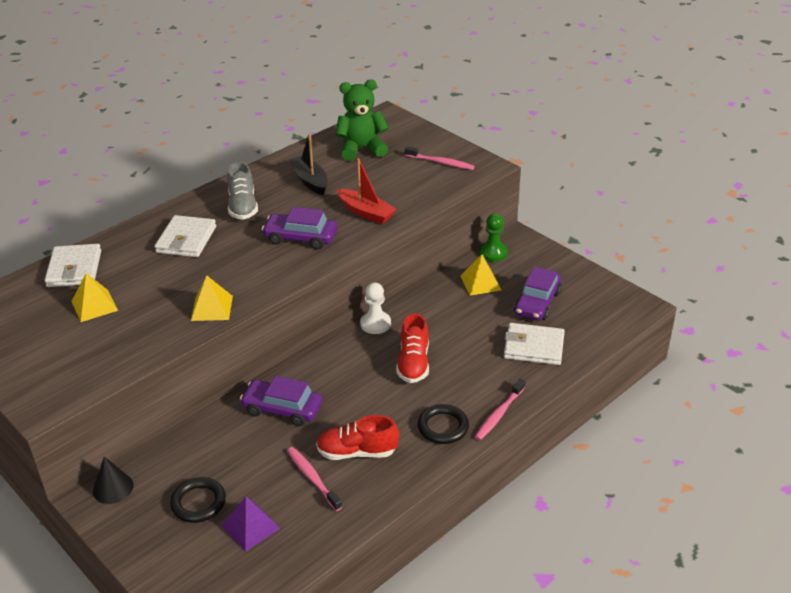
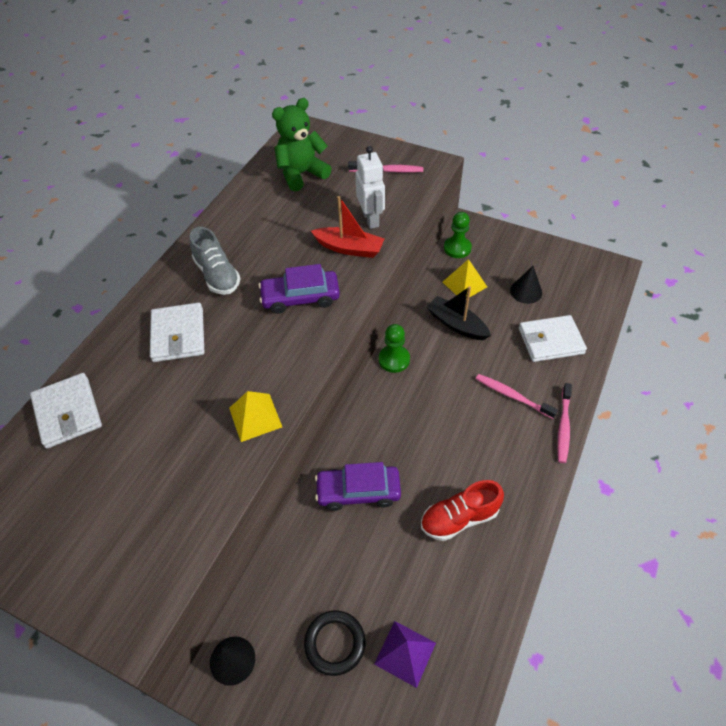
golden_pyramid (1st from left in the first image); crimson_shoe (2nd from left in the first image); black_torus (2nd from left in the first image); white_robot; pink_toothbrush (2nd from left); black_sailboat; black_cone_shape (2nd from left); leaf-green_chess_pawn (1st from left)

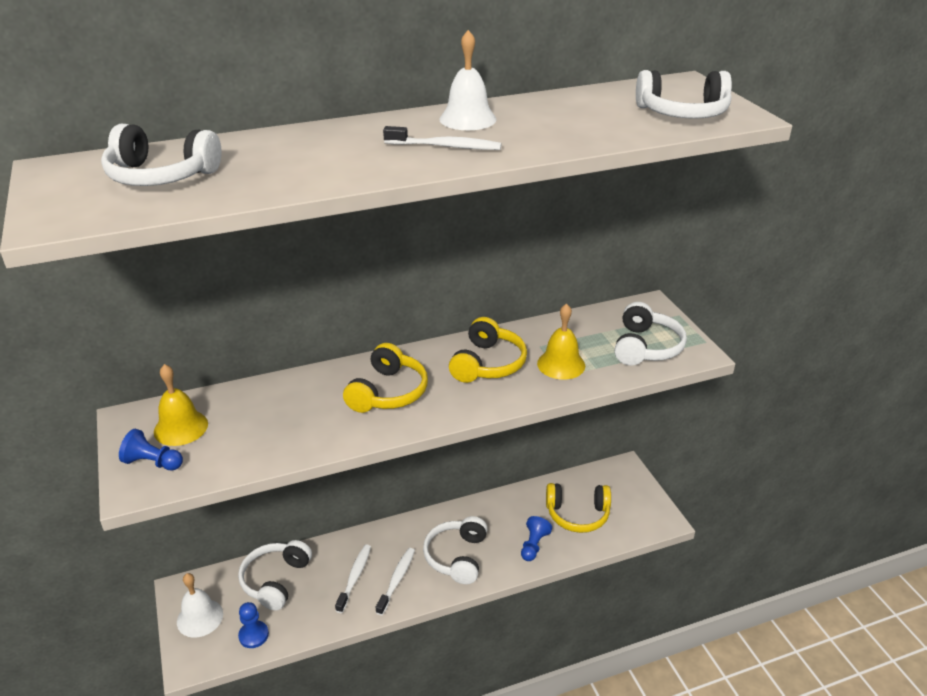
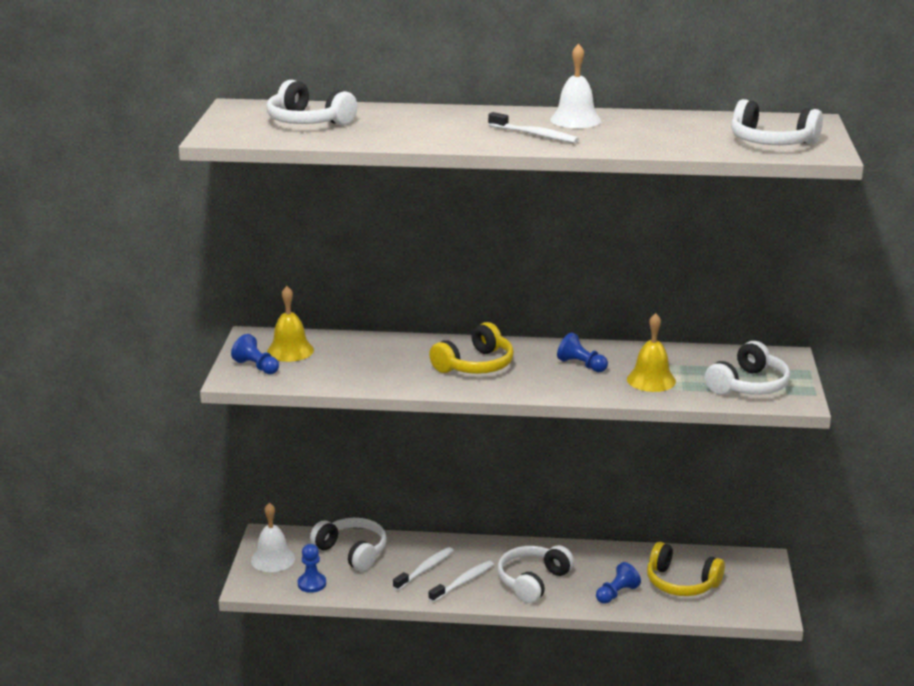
royal_blue_chess_pawn (3rd from left); white_over-ear_headphones (2nd from left)

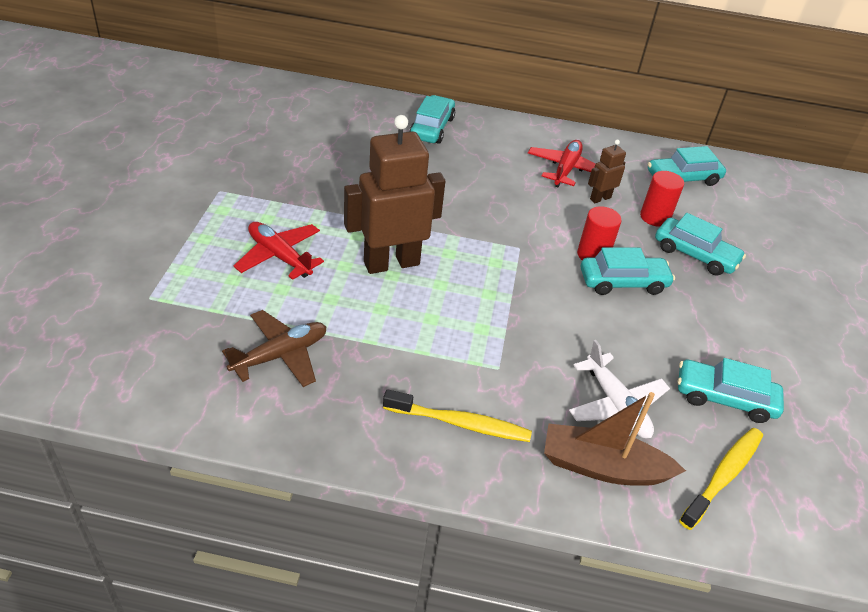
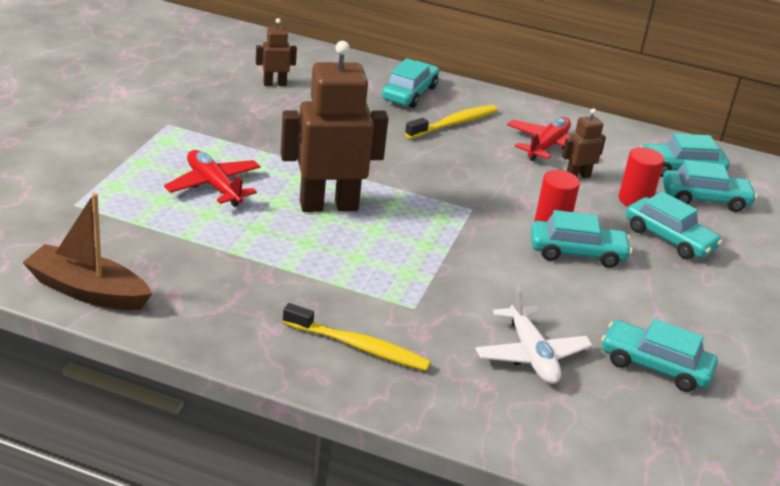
brown_toy_plane; brown_robot (1st from left); turquoise_toy_car (6th from left); brown_sailboat; golden_toothbrush (2nd from left)

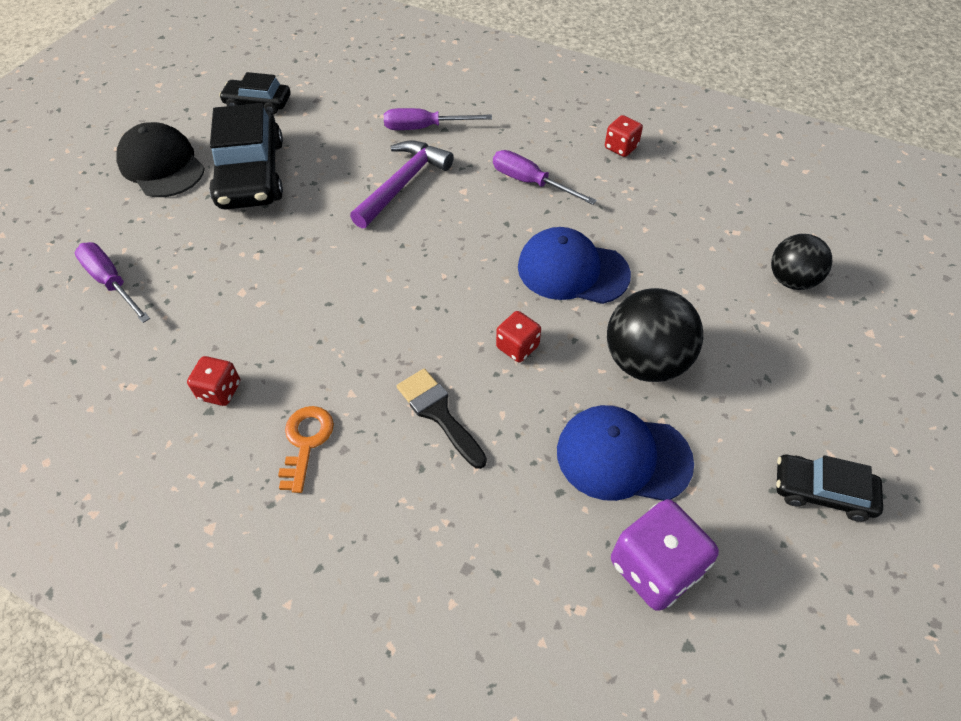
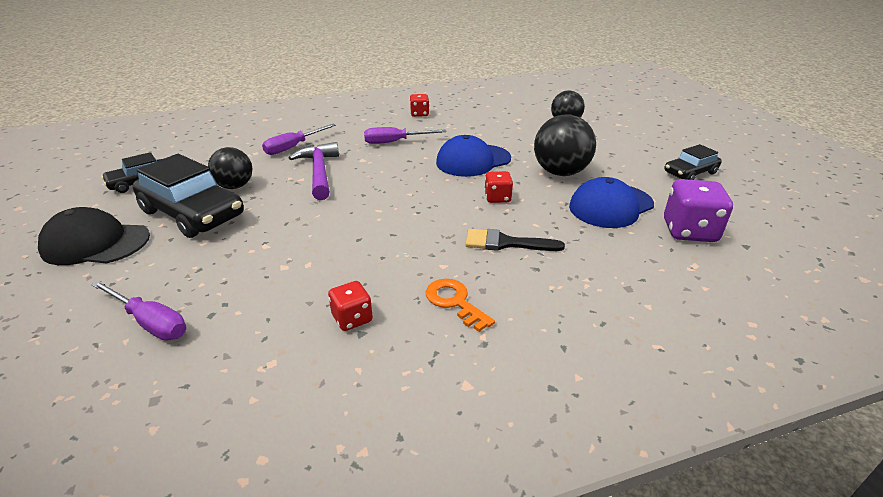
black_play_ball (1st from left); royal_purple_flat_screwdriver (1st from left)

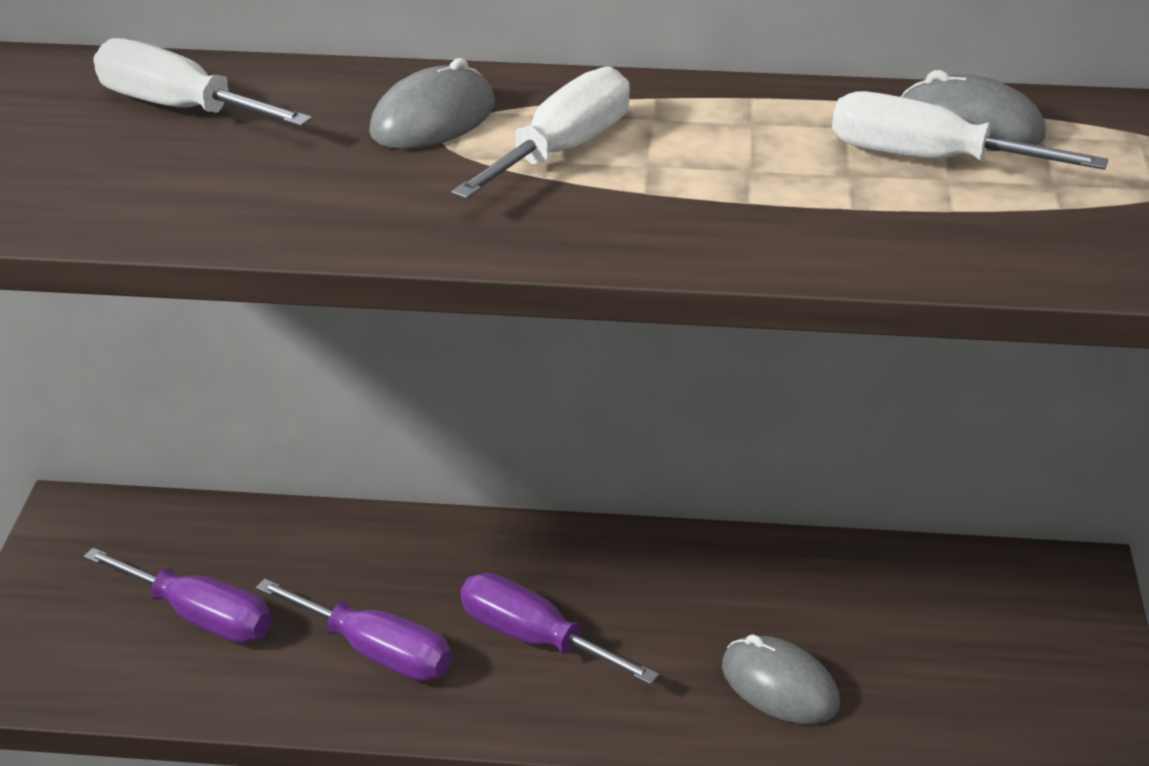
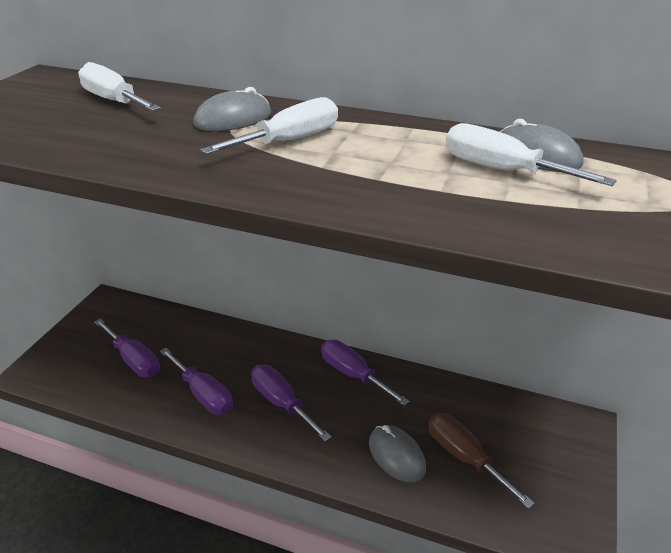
royal_purple_flat_screwdriver (4th from left); brown_flat_screwdriver

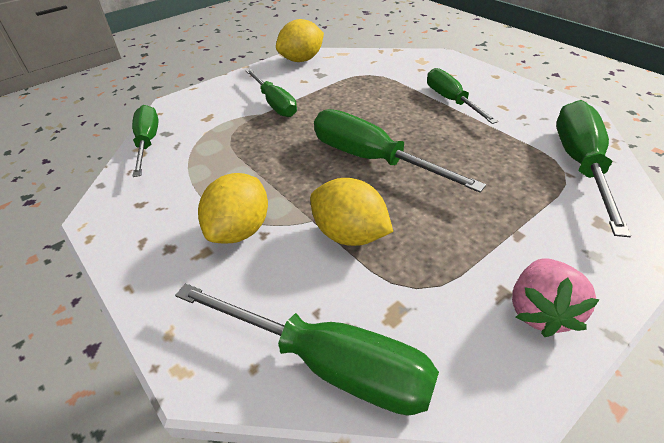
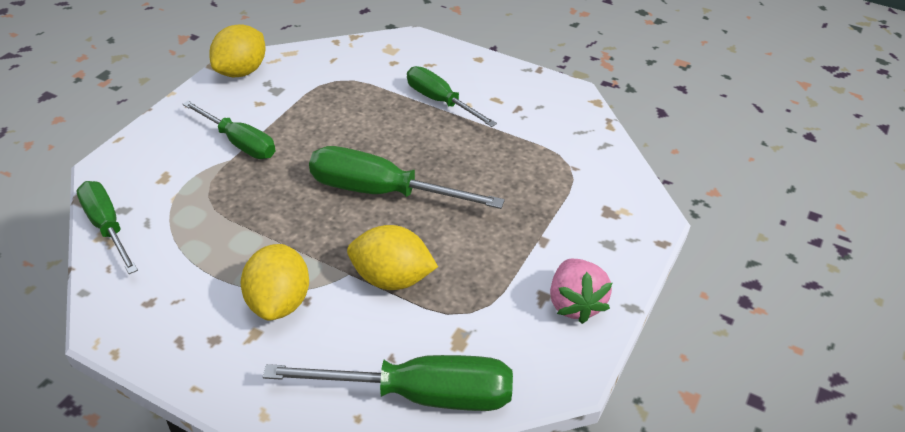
leaf-green_flat_screwdriver (6th from left in the first image)

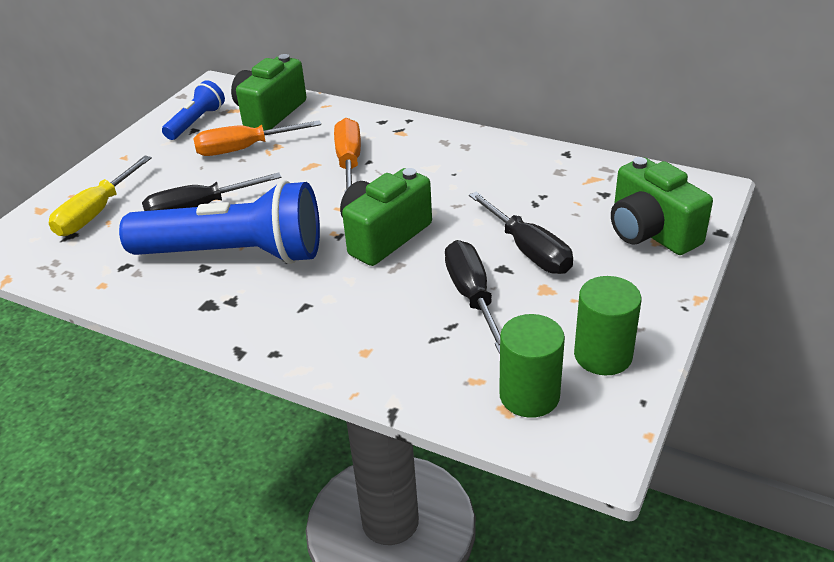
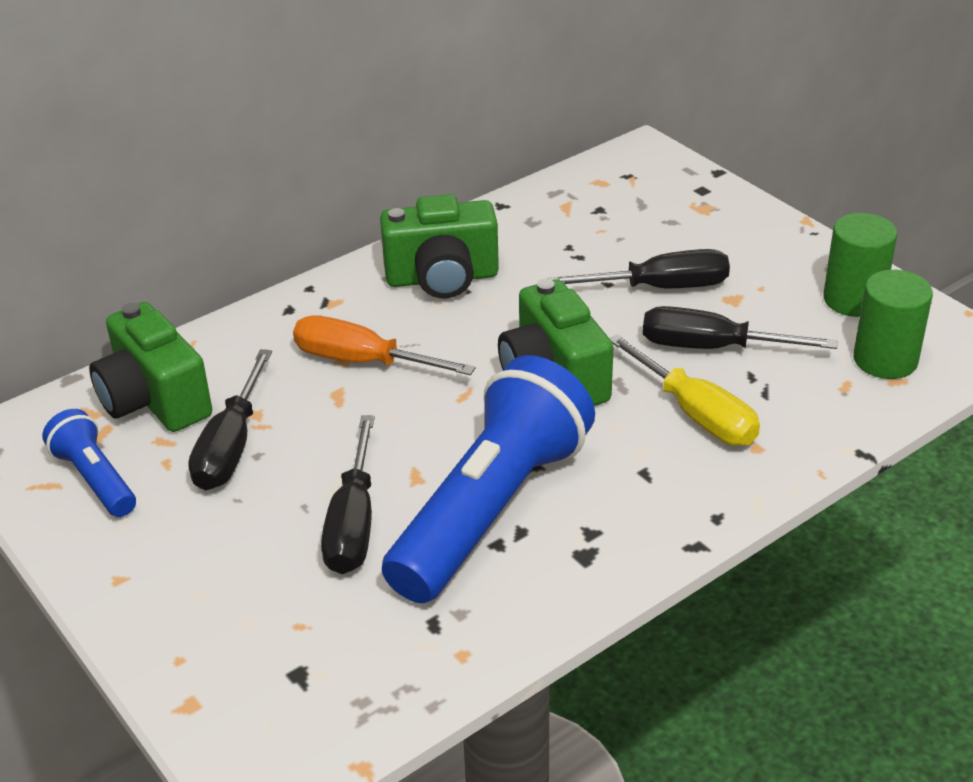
golden_flat_screwdriver; leaf-green_photo_camera (2nd from left); black_flat_screwdriver (1st from left)

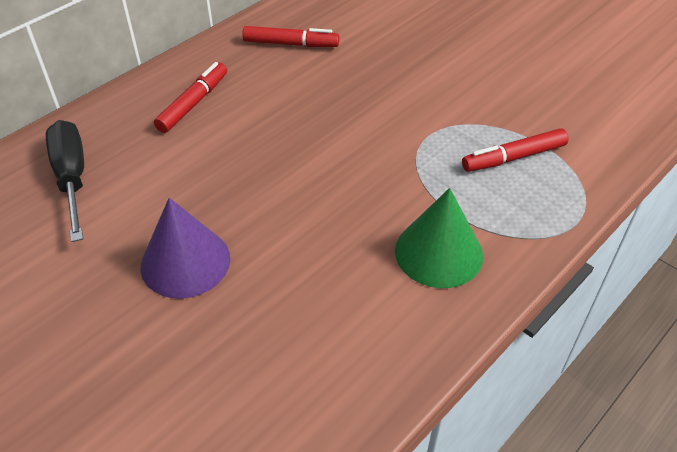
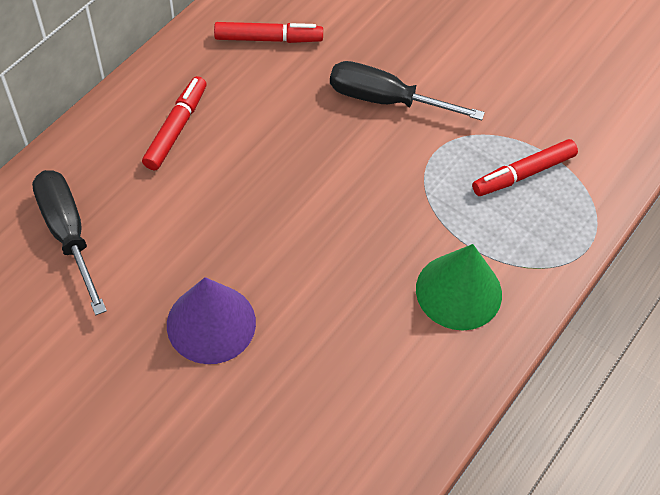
black_flat_screwdriver (2nd from left)

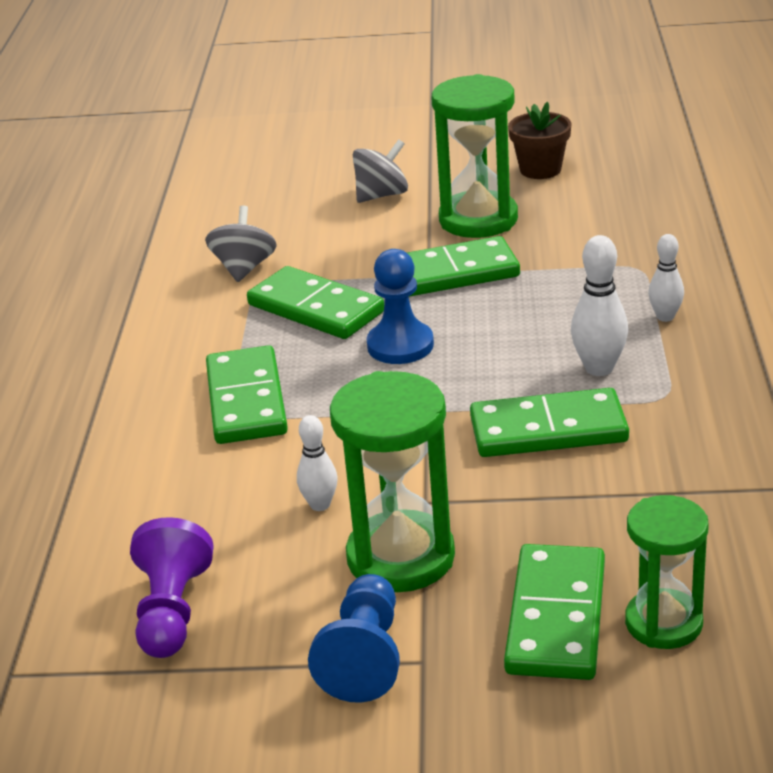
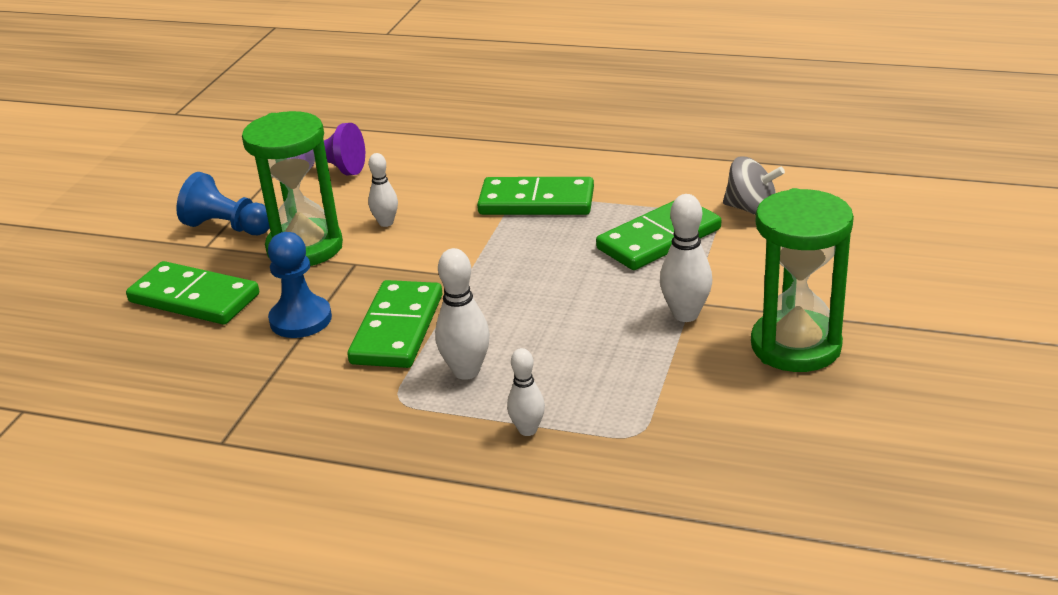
ash-grey_toy_top (2nd from left in the first image); brown_plant_pot; leaf-green_sand_timer (3rd from left in the first image); royal_blue_chess_pawn (2nd from left); white_skittle (4th from left)

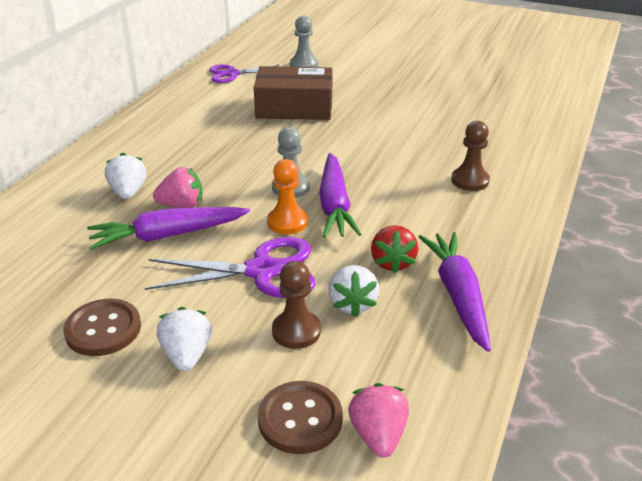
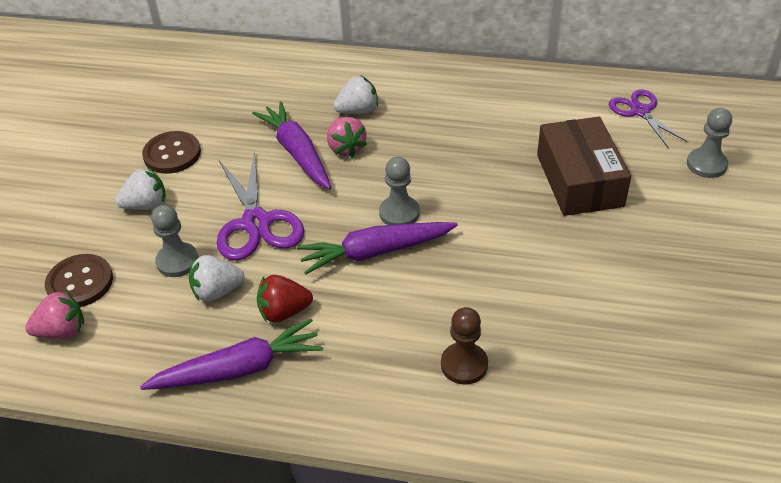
orange_chess_pawn; ash-grey_chess_pawn (1st from left)

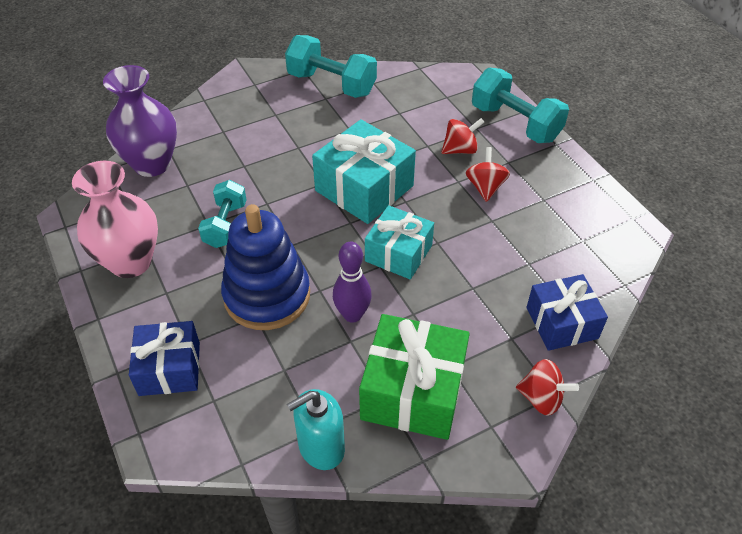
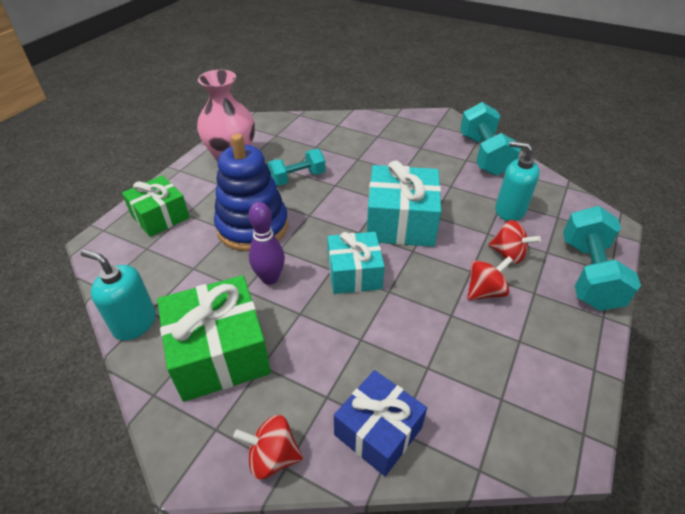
royal_purple_flower_vase; turquoise_soap_dispenser (2nd from left); leaf-green_wrapped_gift (1st from left); crimson_toy_top (1st from left)

